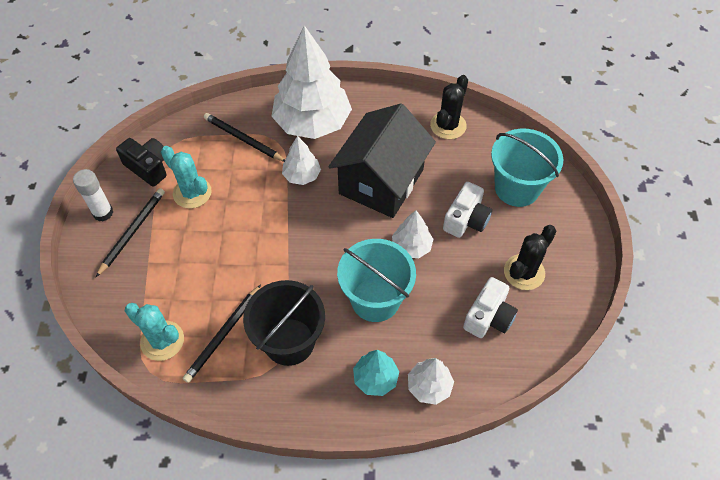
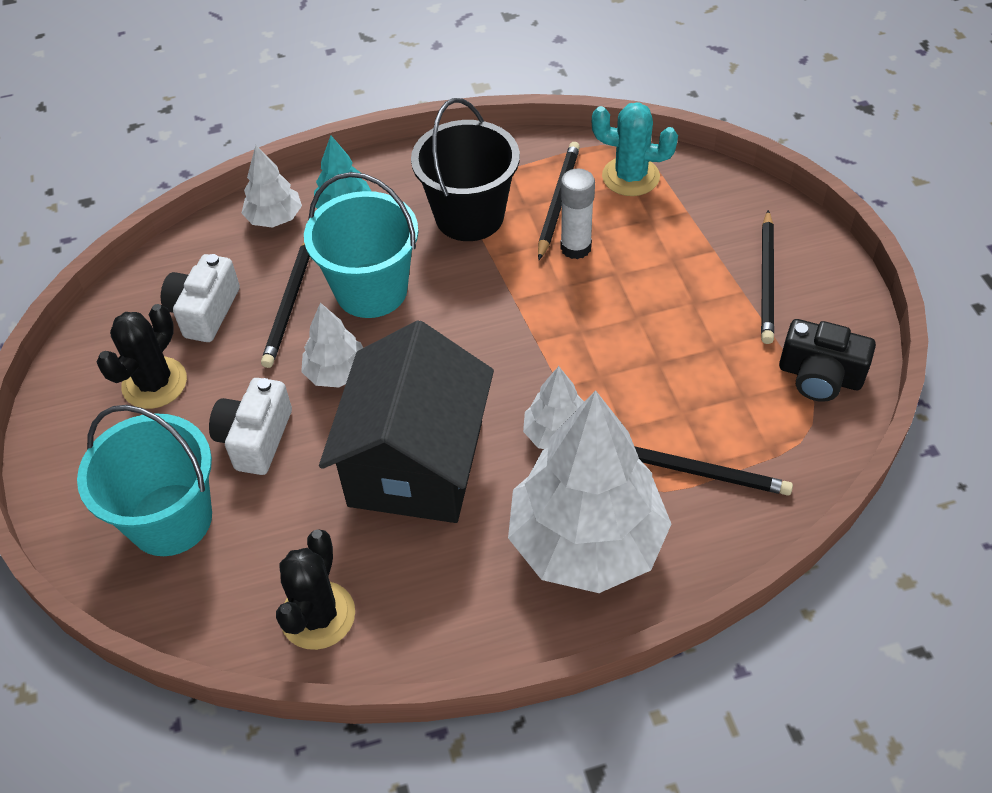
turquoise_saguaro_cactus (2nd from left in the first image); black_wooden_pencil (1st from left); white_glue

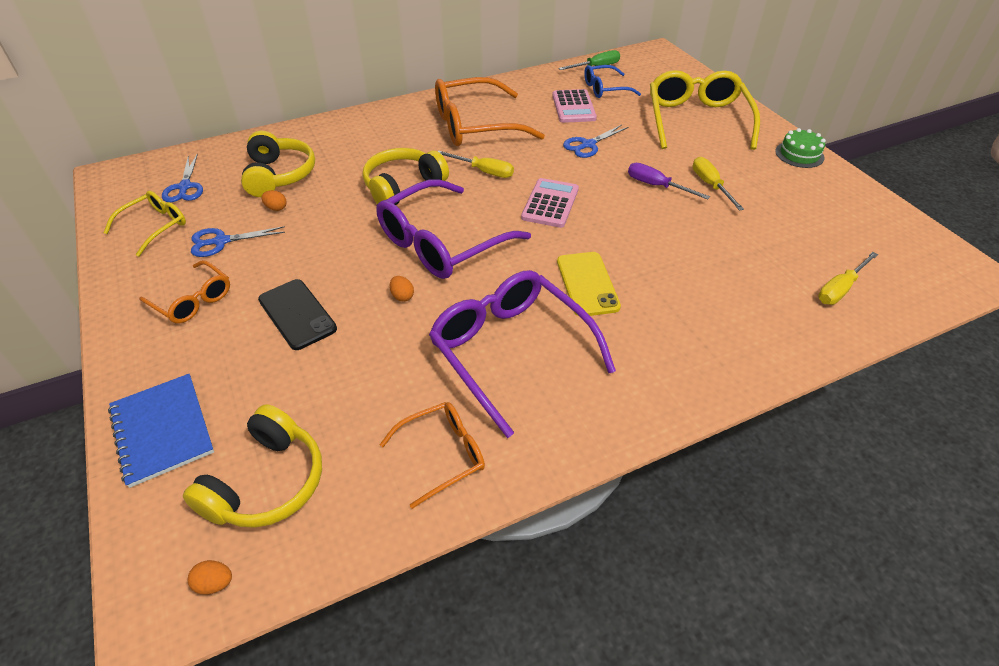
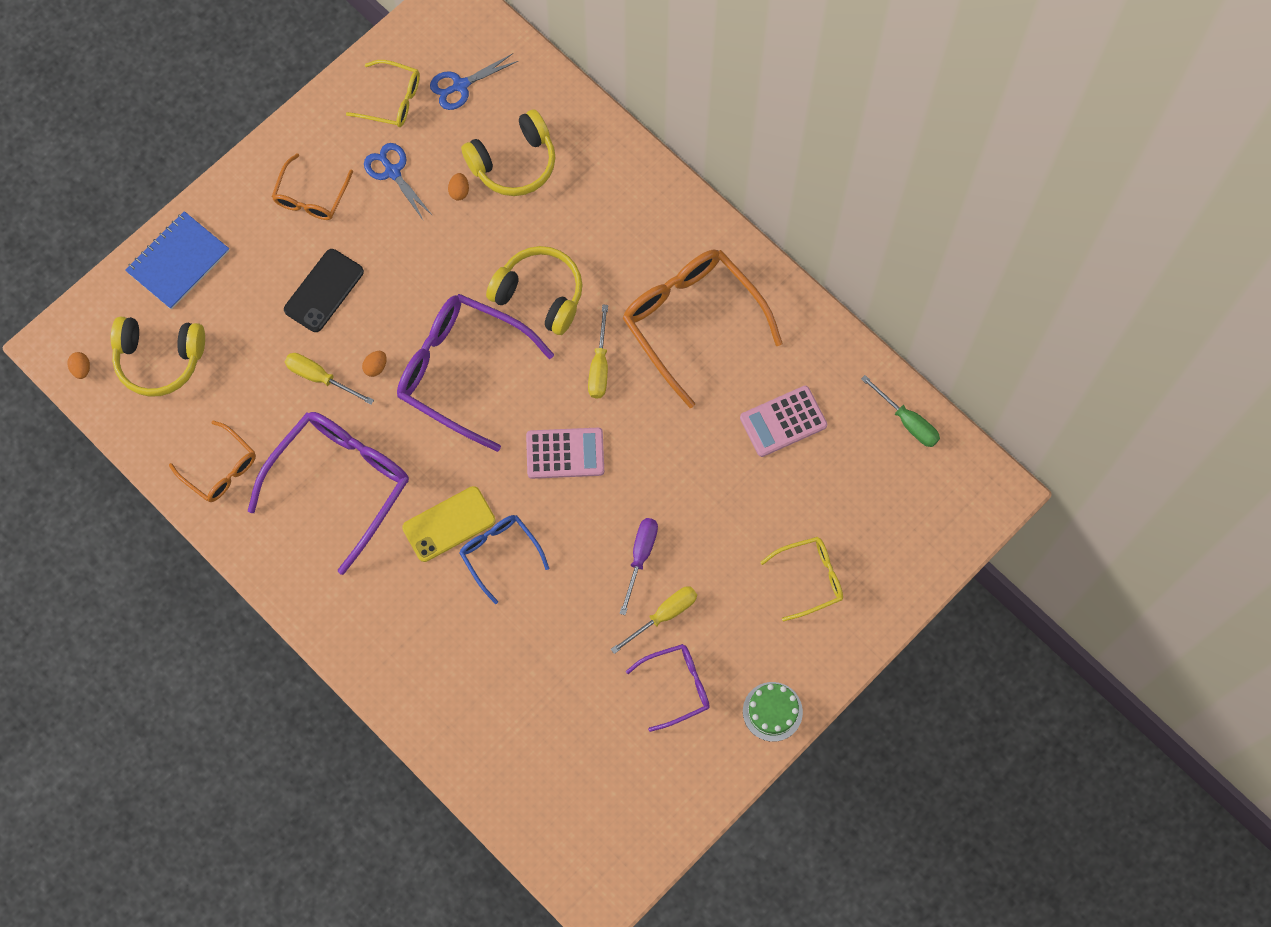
royal_blue_pair_of_scissors (3rd from left in the first image); royal_purple_eyeglasses (3rd from left); royal_blue_eyeglasses; golden_flat_screwdriver (1st from left); golden_eyeglasses (2nd from left)

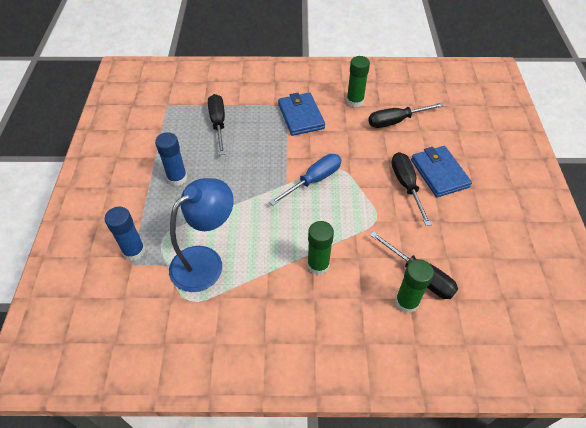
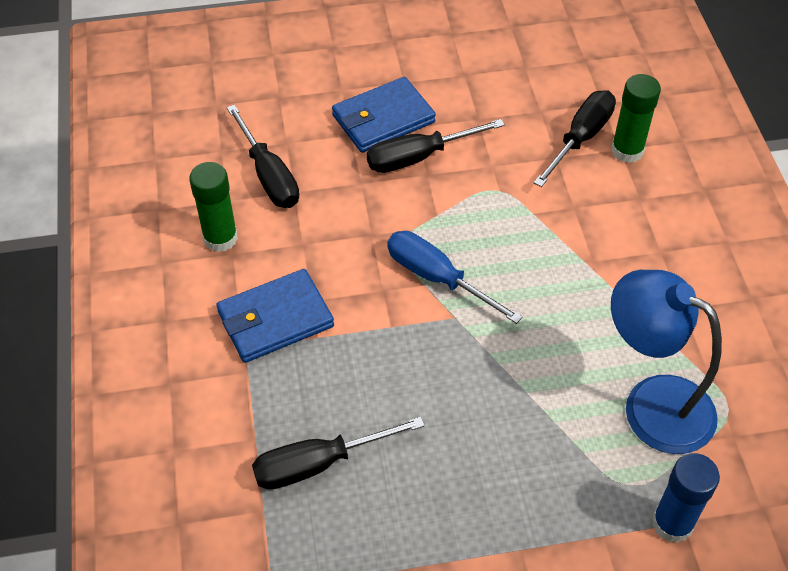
royal_blue_glue (2nd from left in the first image); leaf-green_glue (1st from left in the first image)

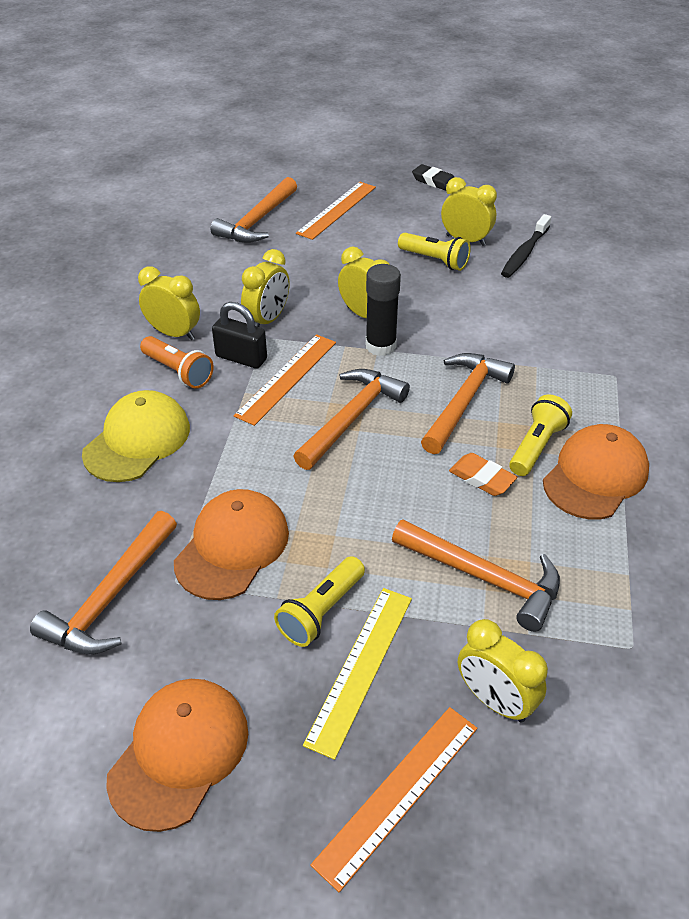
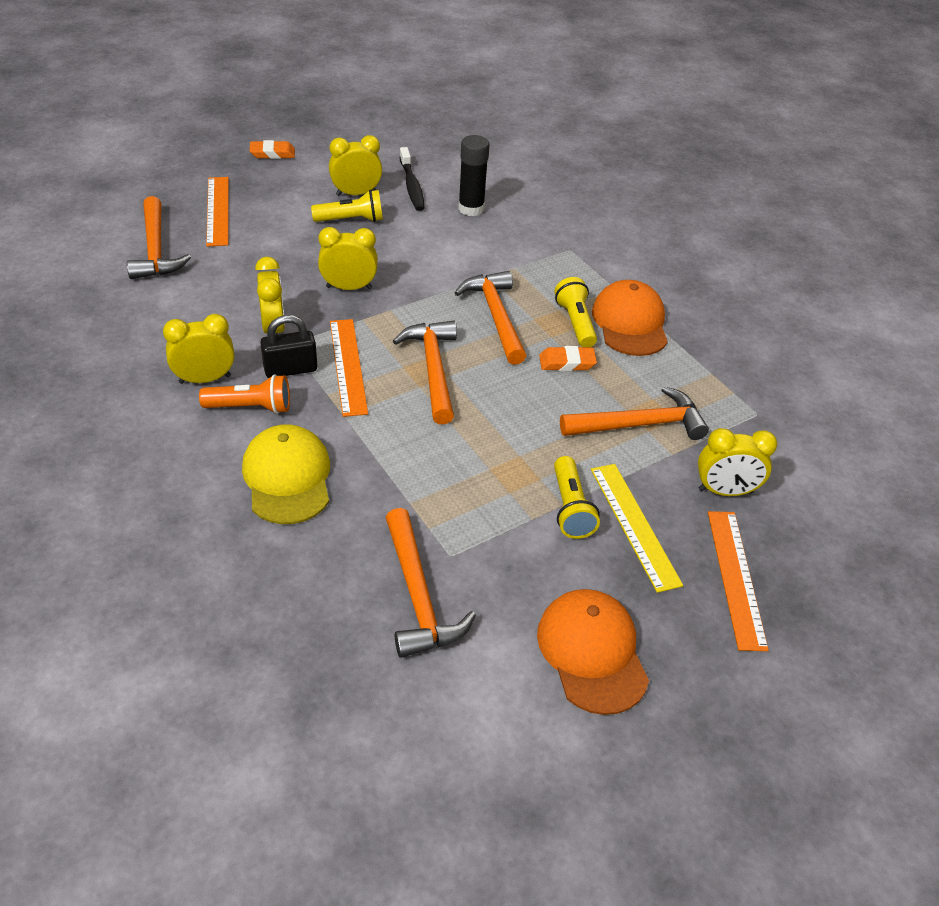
orange_peaked_cap (2nd from left in the first image); black_glue; orange_gum_eraser (1st from left)

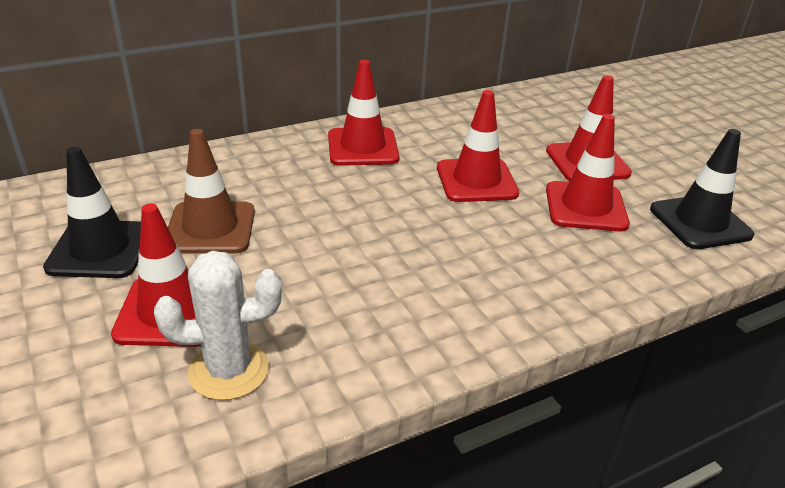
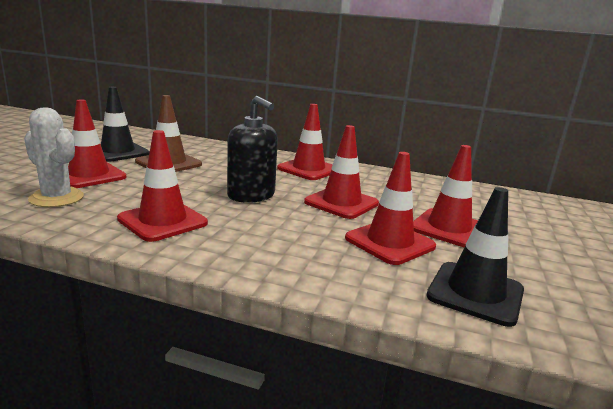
crimson_road_cone (2nd from left); black_soap_dispenser

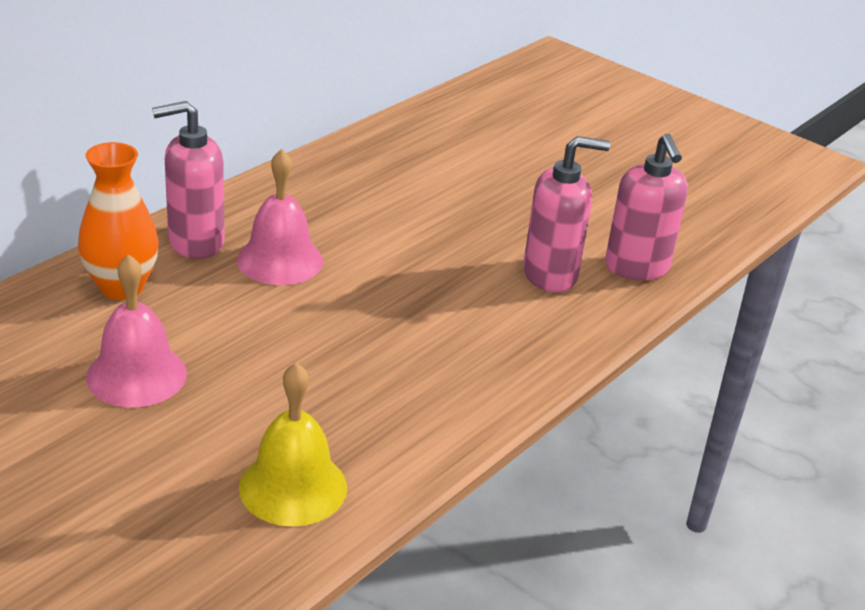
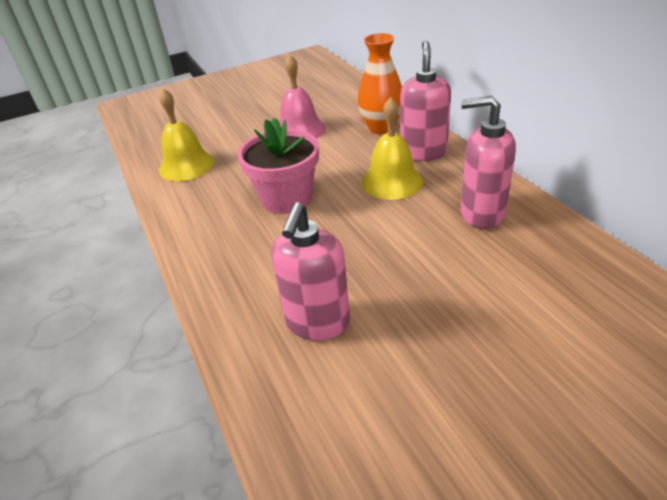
pink_plant_pot; pink_soap_dispenser (3rd from left); golden_bell (2nd from left)

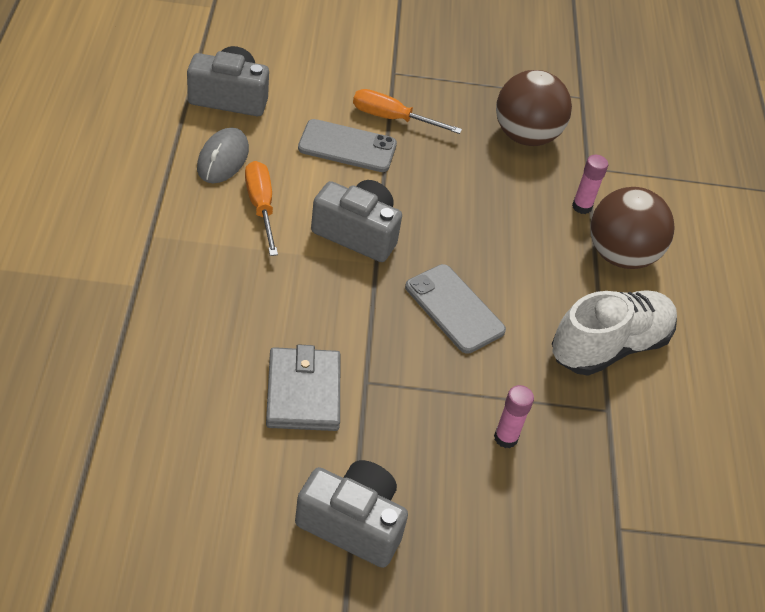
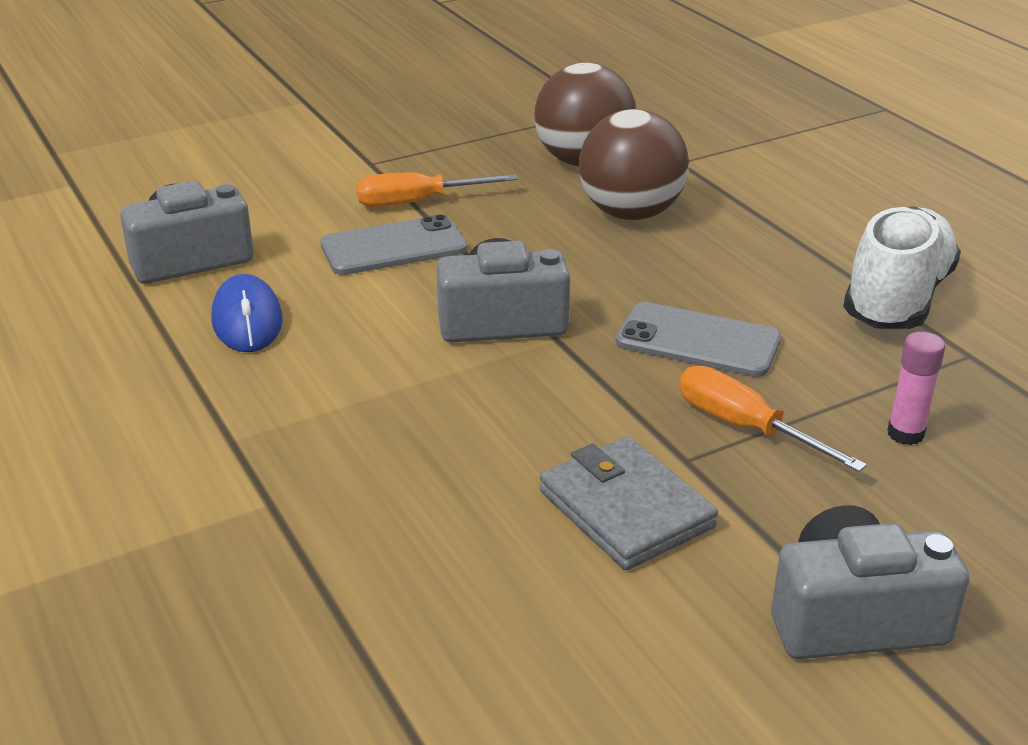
pink_glue (2nd from left in the first image); orange_flat_screwdriver (2nd from left); brown_play_ball (2nd from left); royal_blue_mouse

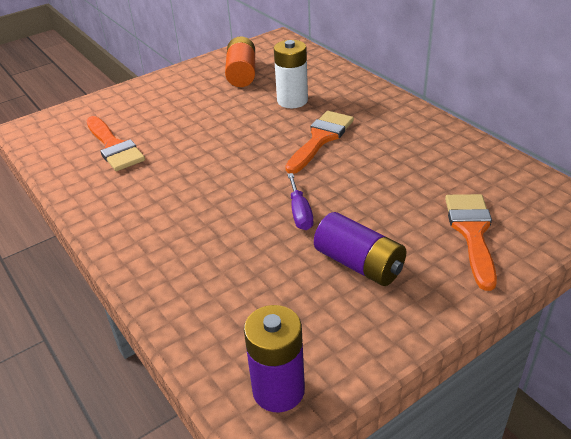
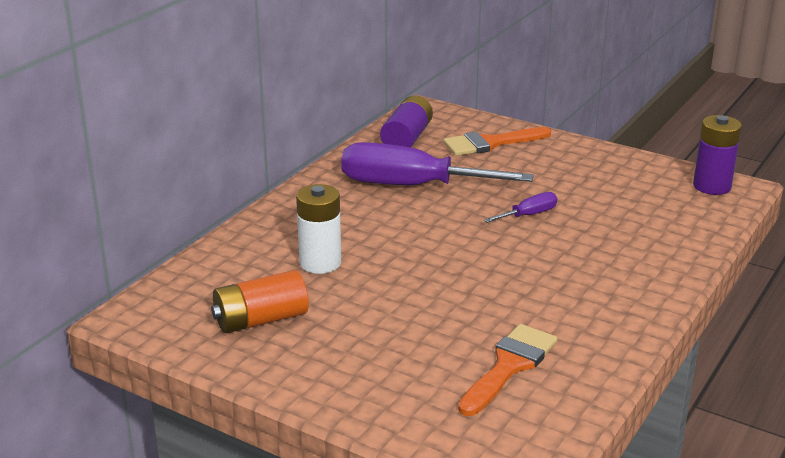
orange_paint_brush (2nd from left in the first image); royal_purple_flat_screwdriver (1st from left); royal_purple_AA_battery (1st from left)

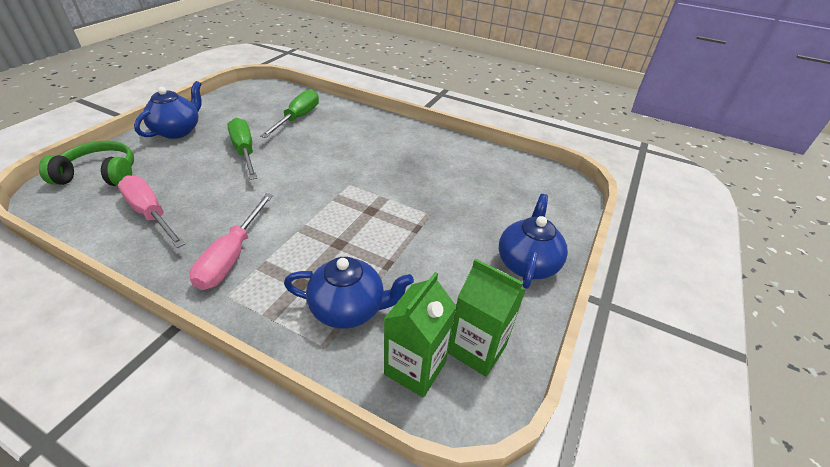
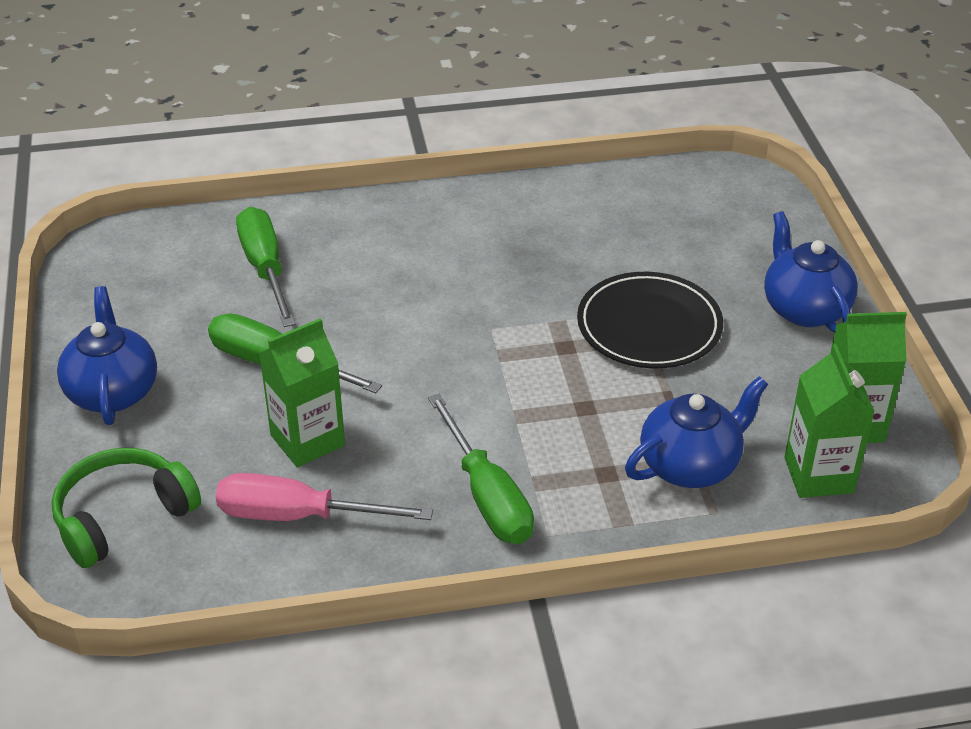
leaf-green_juice_carton (1st from left); black_dinner_plate; leaf-green_flat_screwdriver (3rd from left)

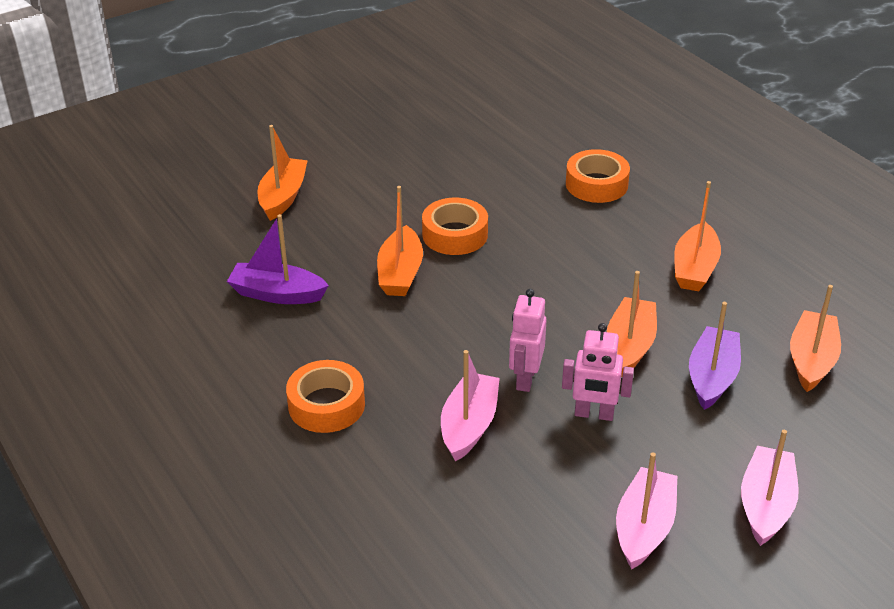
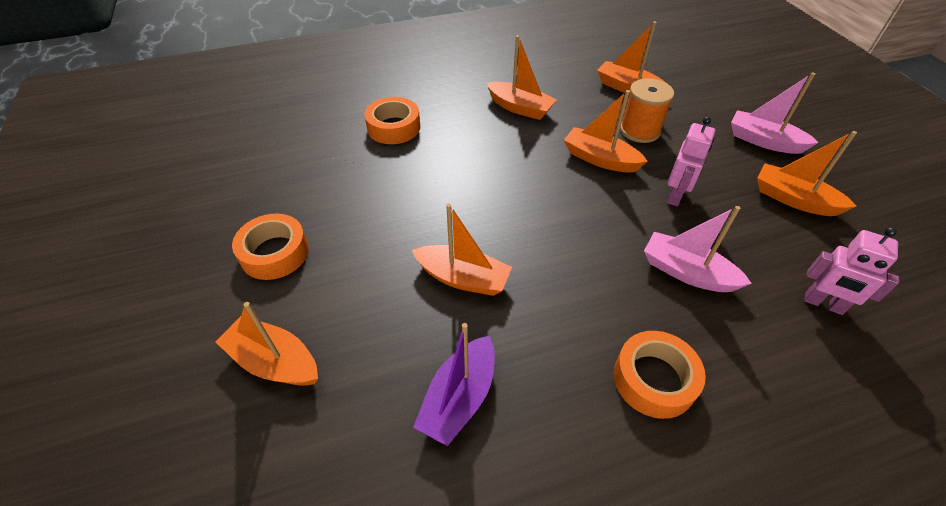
orange_sticky_tape (1st from left); pink_robot (2nd from left); orange_bobbin; orange_sailboat (6th from left)

